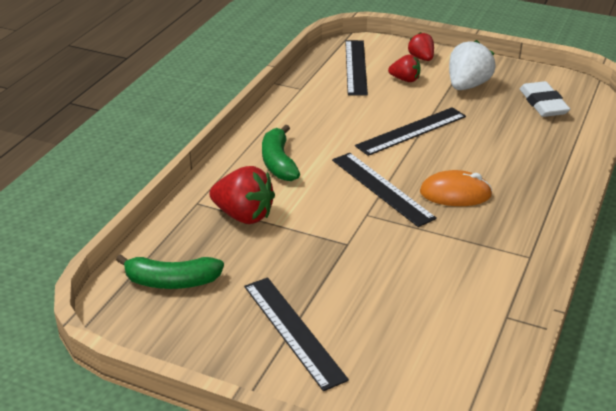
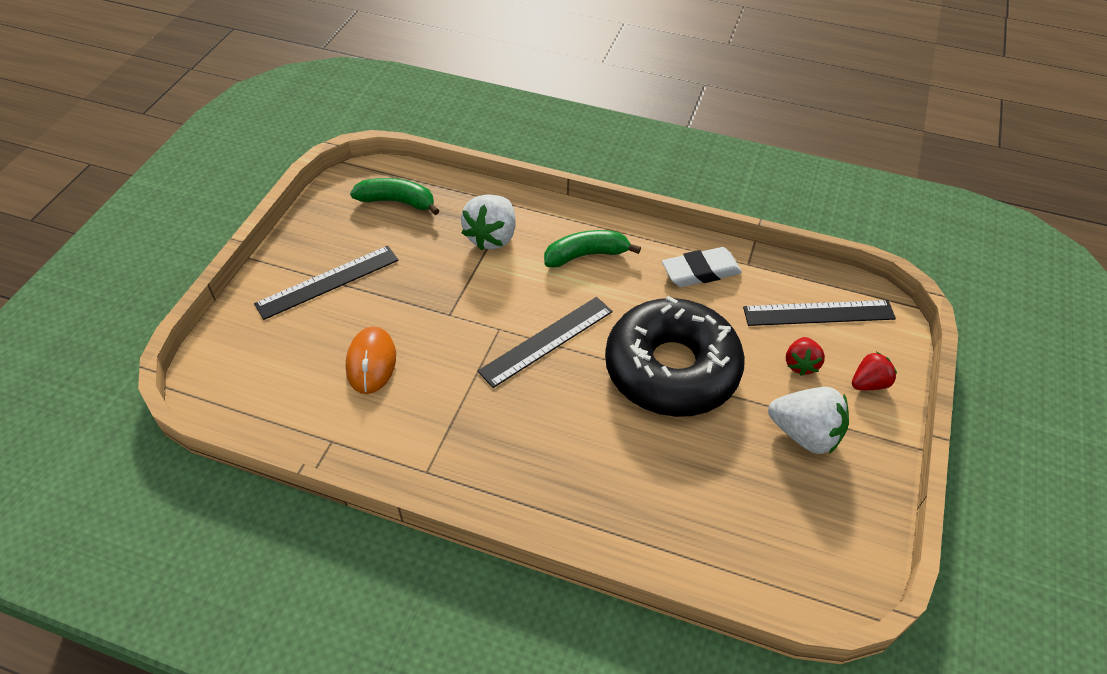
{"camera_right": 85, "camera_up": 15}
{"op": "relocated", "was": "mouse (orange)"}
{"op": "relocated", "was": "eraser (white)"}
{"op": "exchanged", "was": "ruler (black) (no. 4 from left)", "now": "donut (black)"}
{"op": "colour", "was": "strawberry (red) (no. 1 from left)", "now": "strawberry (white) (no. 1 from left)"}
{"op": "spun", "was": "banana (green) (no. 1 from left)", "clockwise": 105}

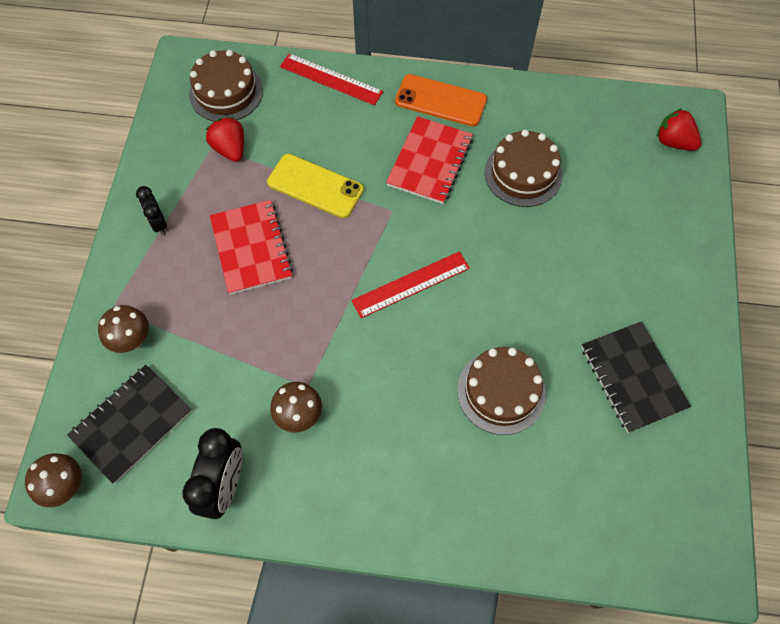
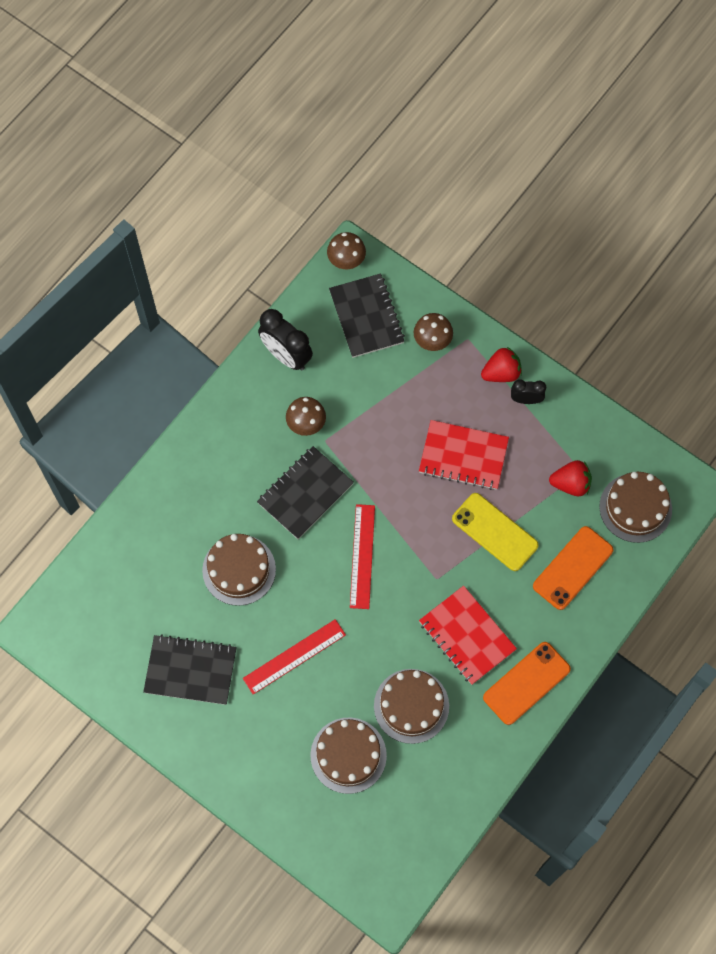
{"camera_right": 120, "camera_up": 5}
{"op": "appeared", "now": "notebook (black) (no. 2 from left)"}
{"op": "appeared", "now": "cake (brown) (no. 2 from left)"}
{"op": "appeared", "now": "phone (orange) (no. 2 from left)"}
{"op": "relocated", "was": "ruler (red) (no. 1 from left)"}
{"op": "relocated", "was": "strawberry (red) (no. 2 from left in the first image)", "now": "strawberry (red) (no. 1 from left)"}
{"op": "spun", "was": "phone (yellow)", "clockwise": 75}

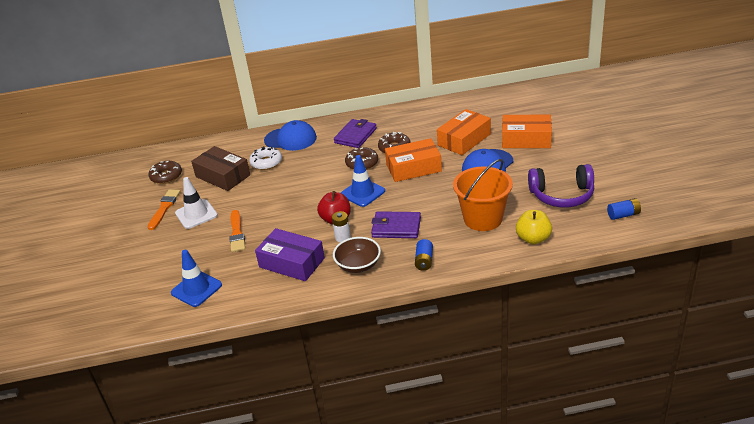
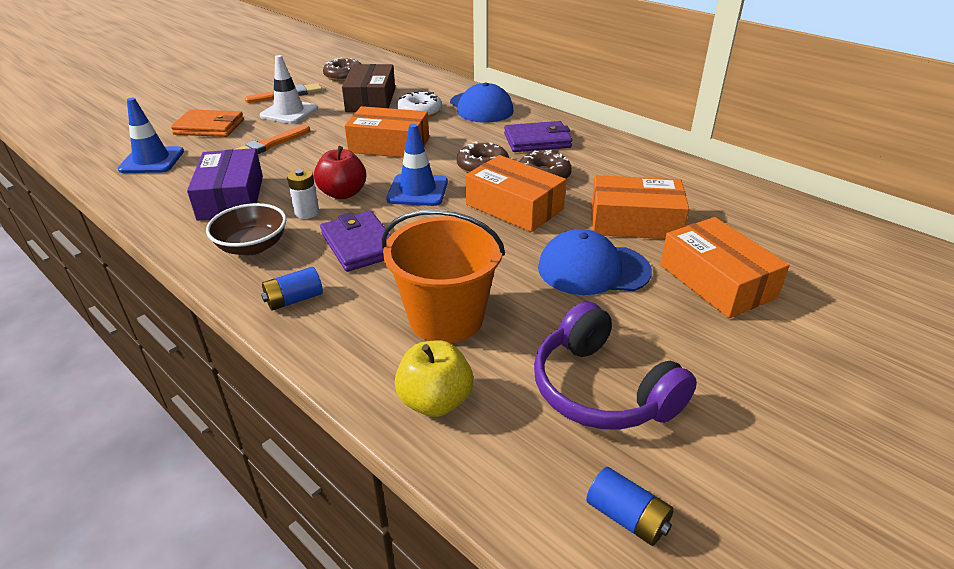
{"camera_right": 50, "camera_up": 0}
{"op": "appeared", "now": "wallet (orange)"}
{"op": "appeared", "now": "box (orange) (no. 1 from left)"}

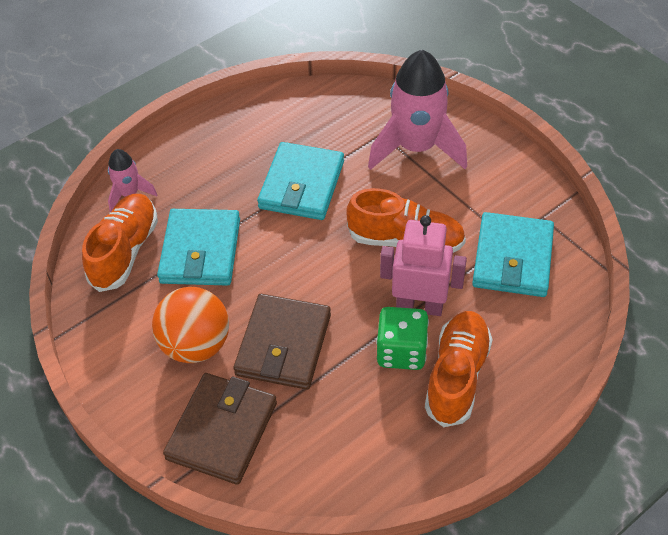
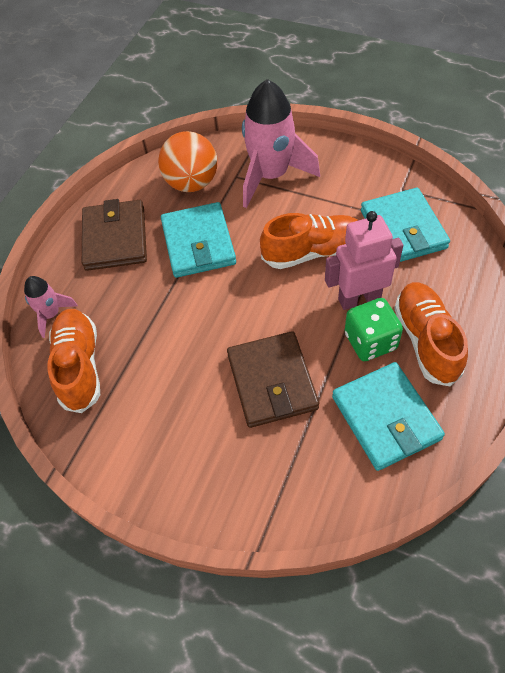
{"camera_right": -25, "camera_up": 5}
{"op": "relocated", "was": "ball (orange)"}
{"op": "relocated", "was": "wallet (turquoise) (no. 1 from left in the first image)", "now": "wallet (turquoise) (no. 2 from left)"}
{"op": "relocated", "was": "wallet (brown) (no. 1 from left)"}

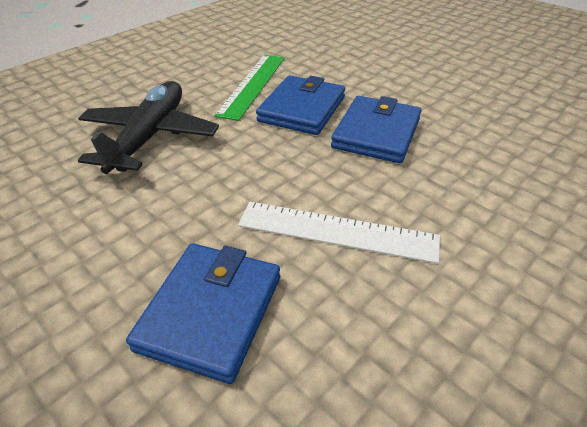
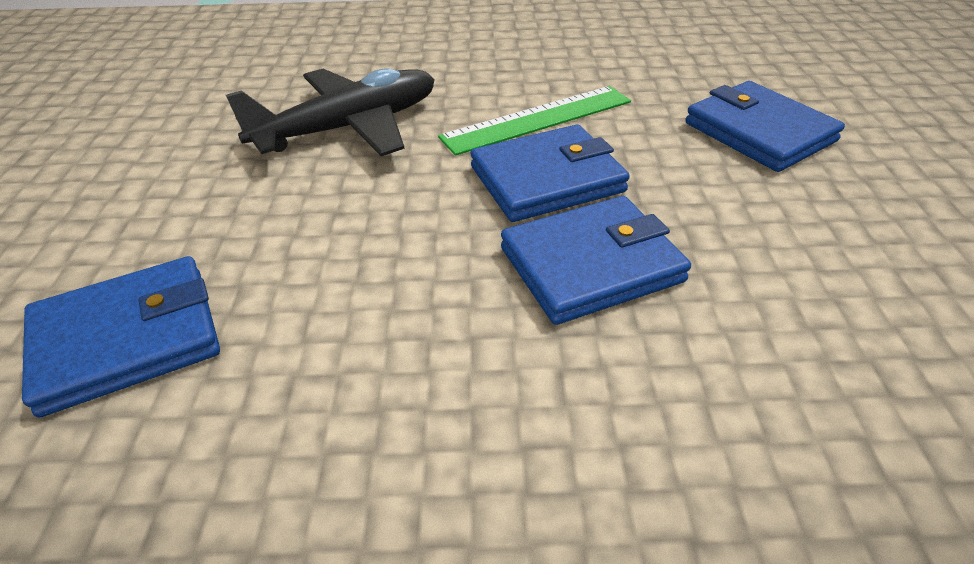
{"camera_right": 45, "camera_up": 0}
{"op": "missing", "was": "ruler (white)"}
{"op": "appeared", "now": "wallet (blue) (no. 4 from left)"}

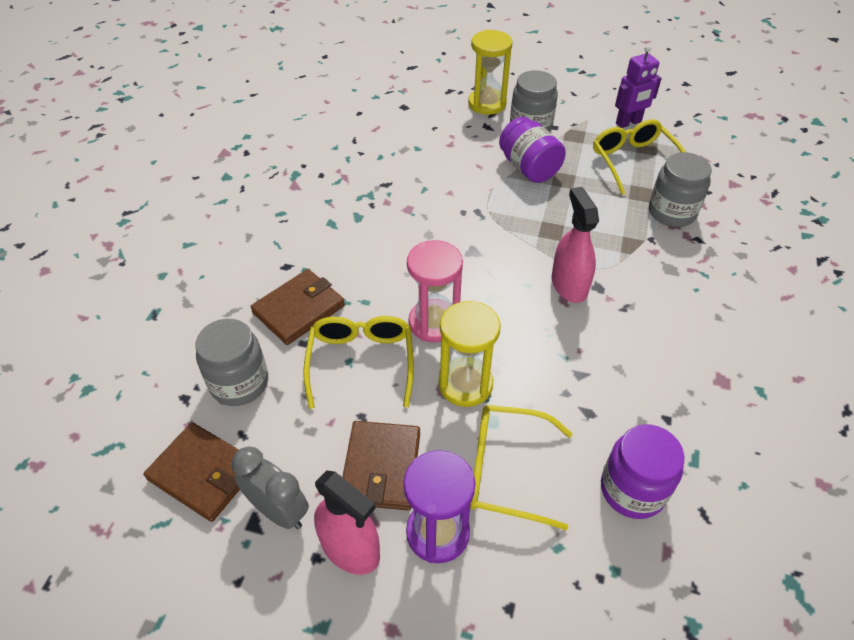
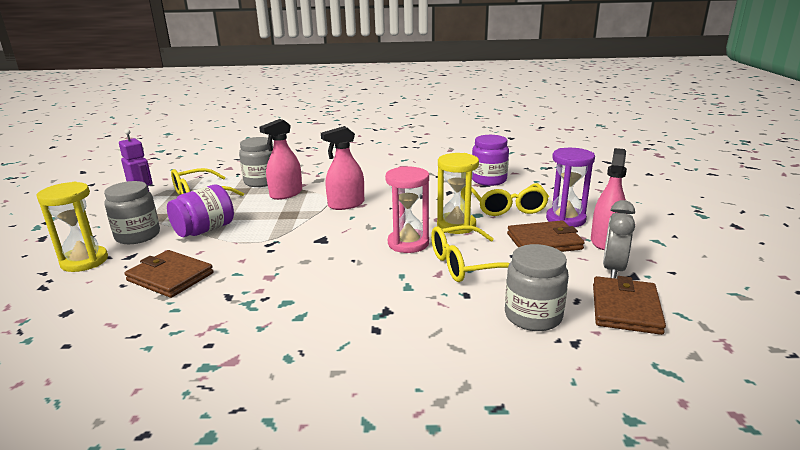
{"camera_right": -105, "camera_up": -25}
{"op": "appeared", "now": "spray bottle (pink) (no. 1 from left)"}
{"op": "relocated", "was": "wallet (brown) (no. 2 from left in the first image)", "now": "wallet (brown) (no. 1 from left)"}

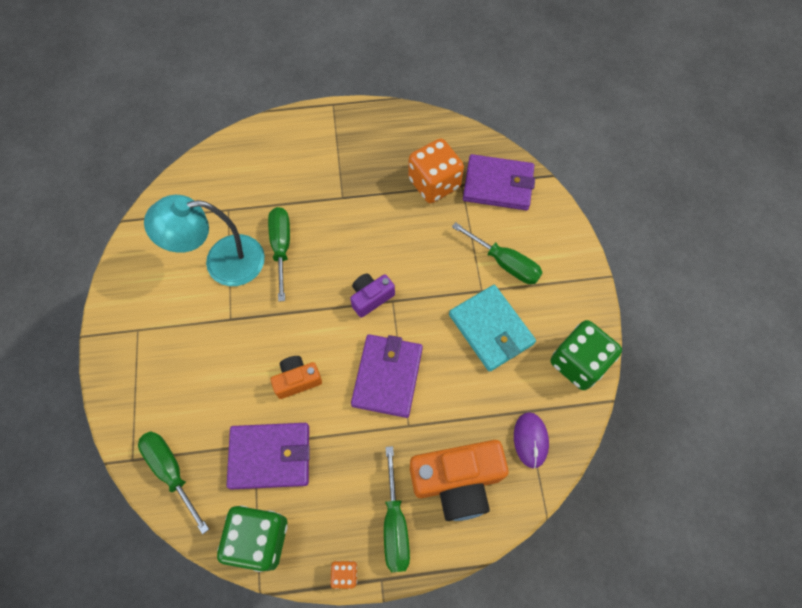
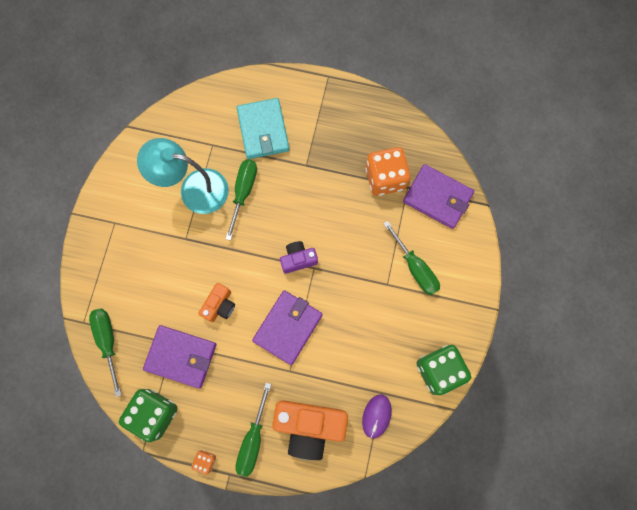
{"camera_right": 20, "camera_up": 10}
{"op": "relocated", "was": "wallet (turquoise)"}
{"op": "spun", "was": "camera (orange) (no. 1 from left)", "clockwise": 120}

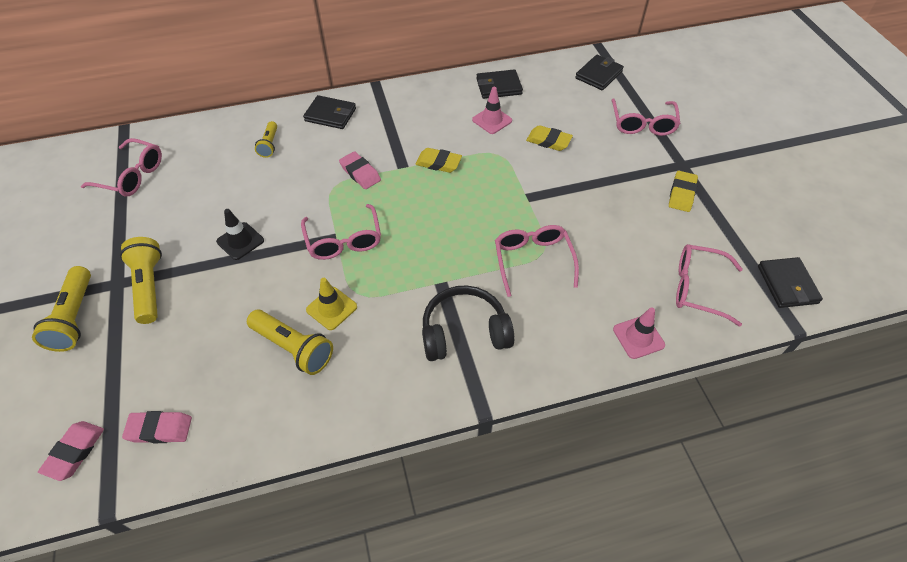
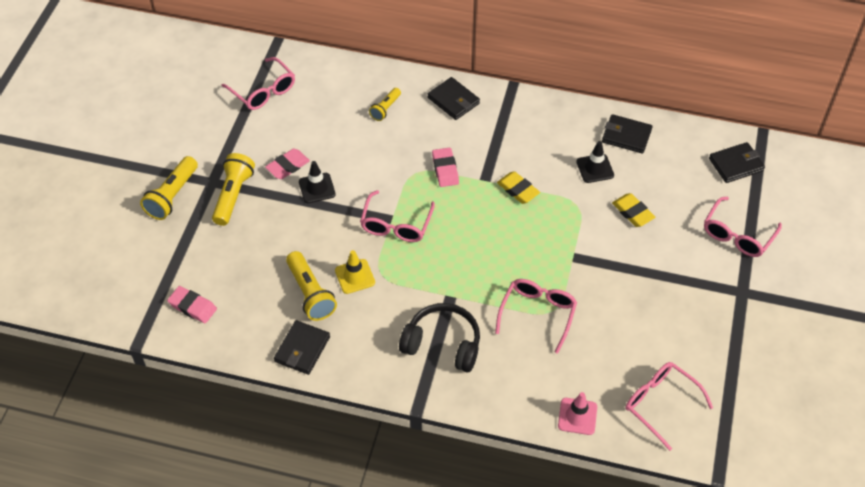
{"camera_right": 30, "camera_up": 0}
{"op": "missing", "was": "eraser (yellow) (no. 3 from left)"}
{"op": "relocated", "was": "eraser (pink) (no. 1 from left in the first image)", "now": "eraser (pink) (no. 2 from left)"}
{"op": "relocated", "was": "wallet (black) (no. 4 from left in the first image)", "now": "wallet (black) (no. 1 from left)"}
{"op": "colour", "was": "traffic cone (pink) (no. 1 from left)", "now": "traffic cone (black) (no. 2 from left)"}

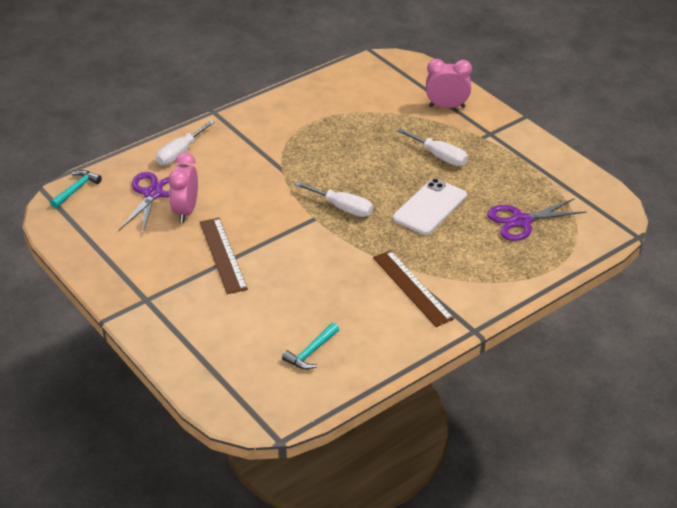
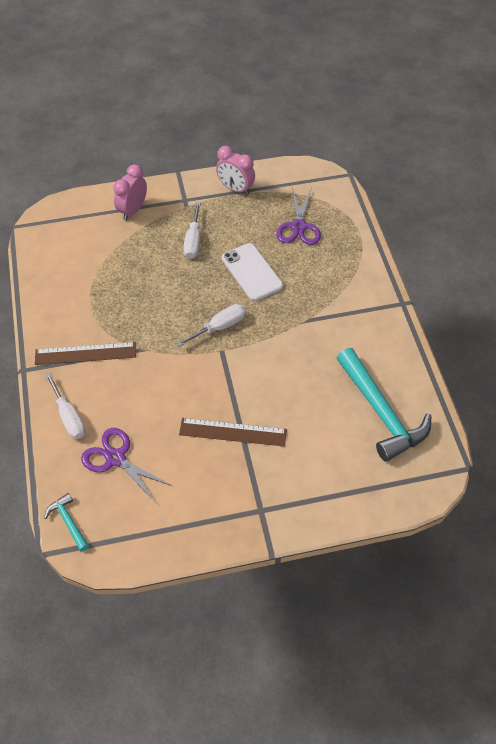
{"camera_right": -65, "camera_up": 15}
{"op": "relocated", "was": "clock (pink) (no. 1 from left in the first image)", "now": "clock (pink) (no. 2 from left)"}
{"op": "relocated", "was": "ruler (brown) (no. 2 from left in the first image)", "now": "ruler (brown) (no. 1 from left)"}
{"op": "spun", "was": "screwdriver (white) (no. 3 from left in the first image)", "clockwise": 120}
{"op": "size", "was": "hammer (turquoise) (no. 2 from left)", "ratio": 2.19}

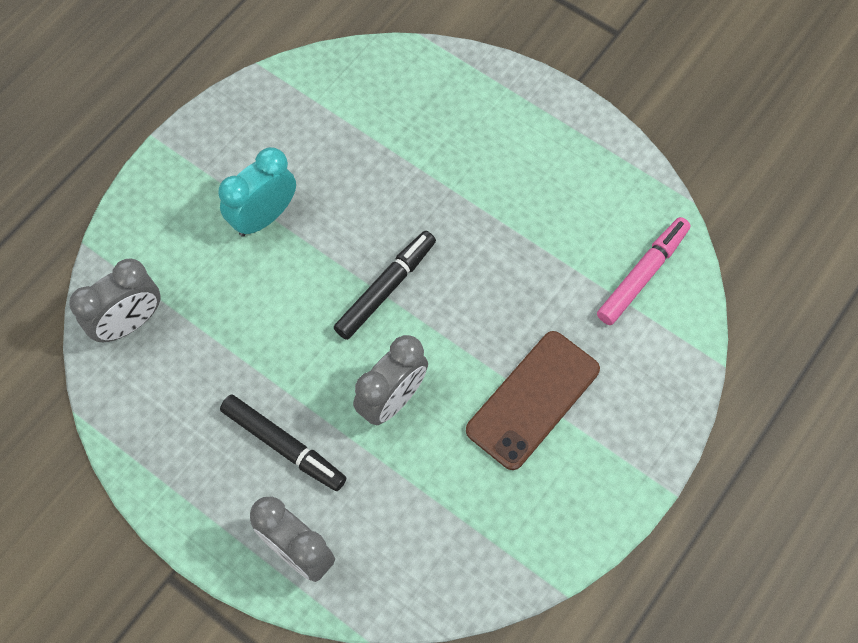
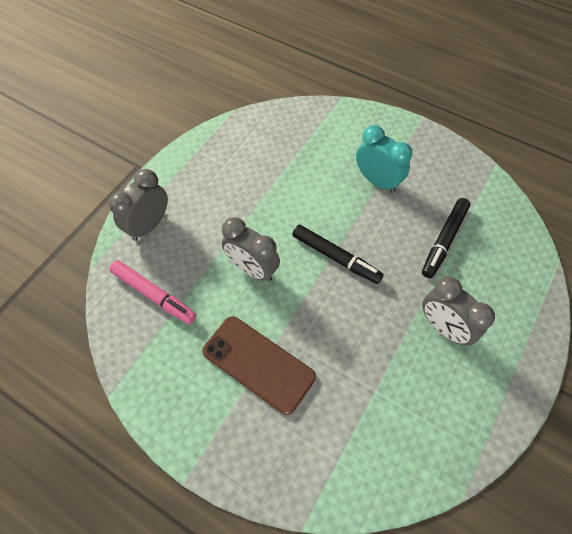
{"camera_right": 85, "camera_up": -5}
{"op": "relocated", "was": "clock (grey) (no. 1 from left in the first image)", "now": "clock (grey) (no. 3 from left)"}
{"op": "relocated", "was": "marker (black) (no. 1 from left in the first image)", "now": "marker (black) (no. 2 from left)"}
{"op": "relocated", "was": "marker (pink)"}

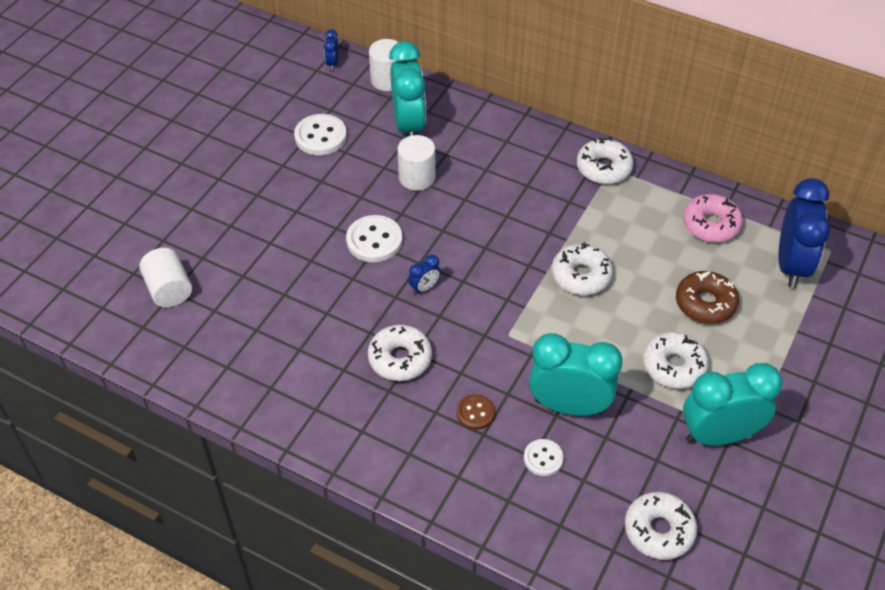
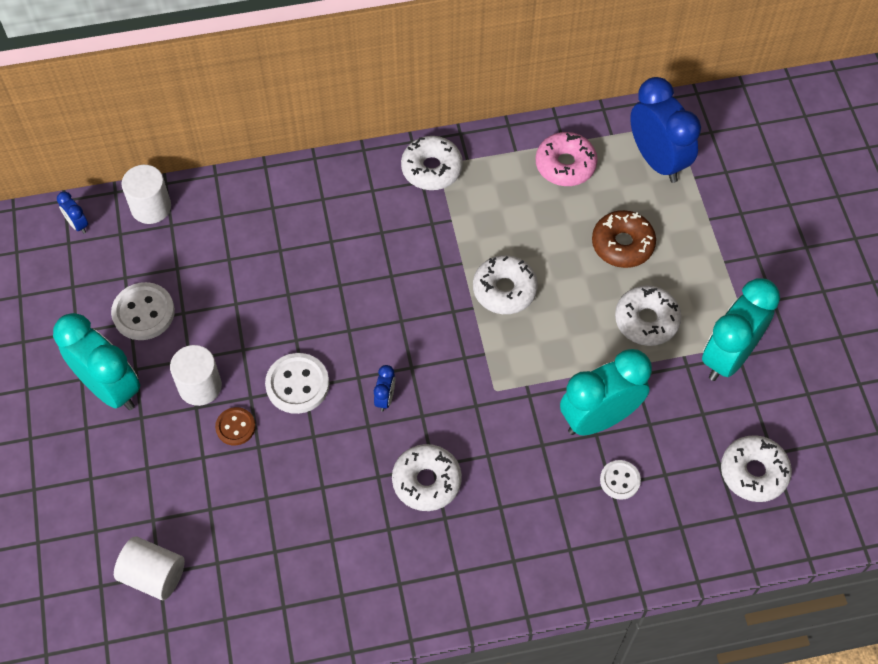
{"camera_right": -40, "camera_up": 10}
{"op": "relocated", "was": "clock (turquoise) (no. 1 from left)"}
{"op": "relocated", "was": "cylinder (white) (no. 3 from left)"}
{"op": "relocated", "was": "button (brown)"}

